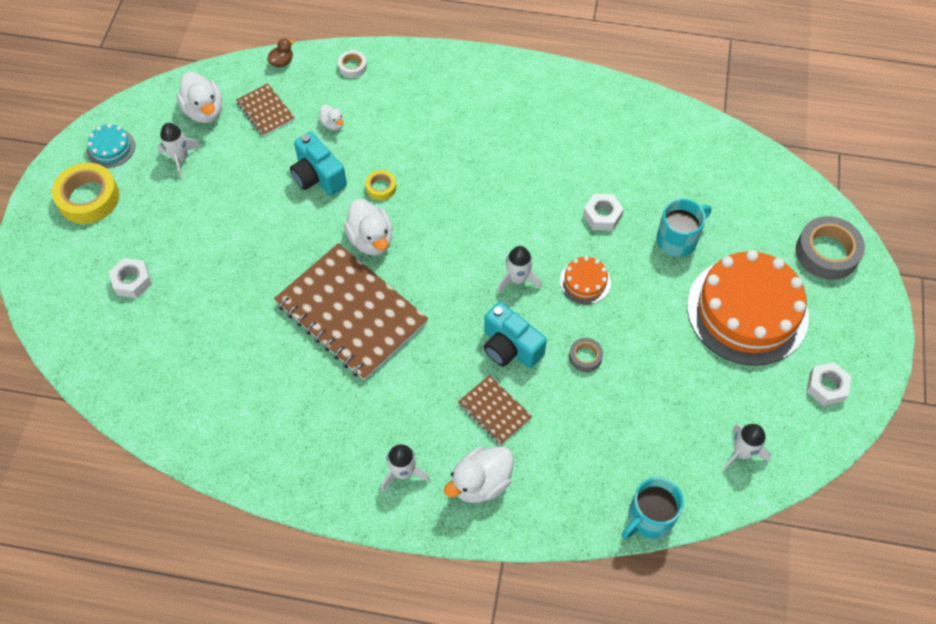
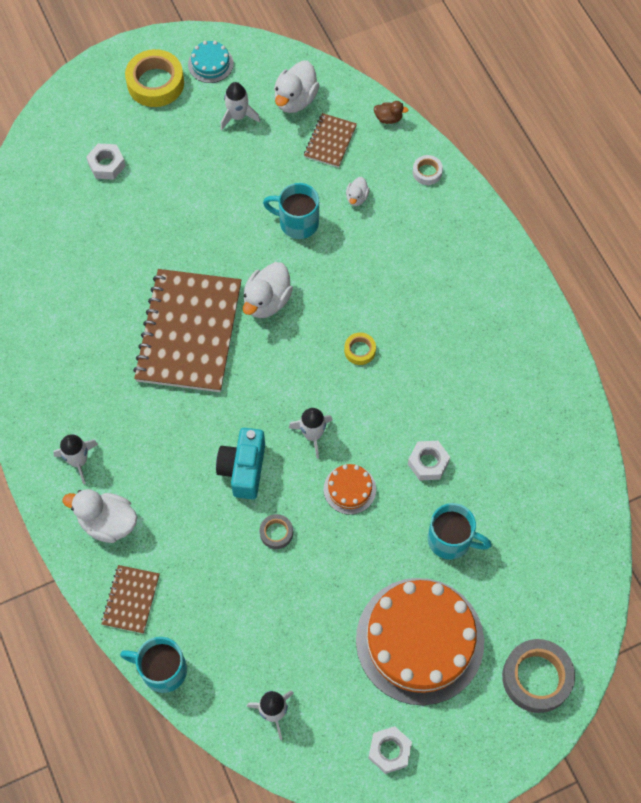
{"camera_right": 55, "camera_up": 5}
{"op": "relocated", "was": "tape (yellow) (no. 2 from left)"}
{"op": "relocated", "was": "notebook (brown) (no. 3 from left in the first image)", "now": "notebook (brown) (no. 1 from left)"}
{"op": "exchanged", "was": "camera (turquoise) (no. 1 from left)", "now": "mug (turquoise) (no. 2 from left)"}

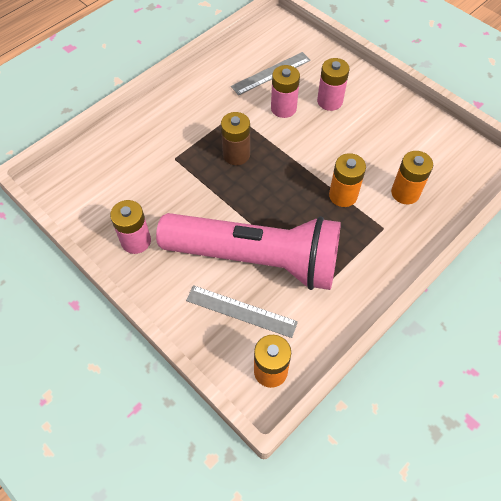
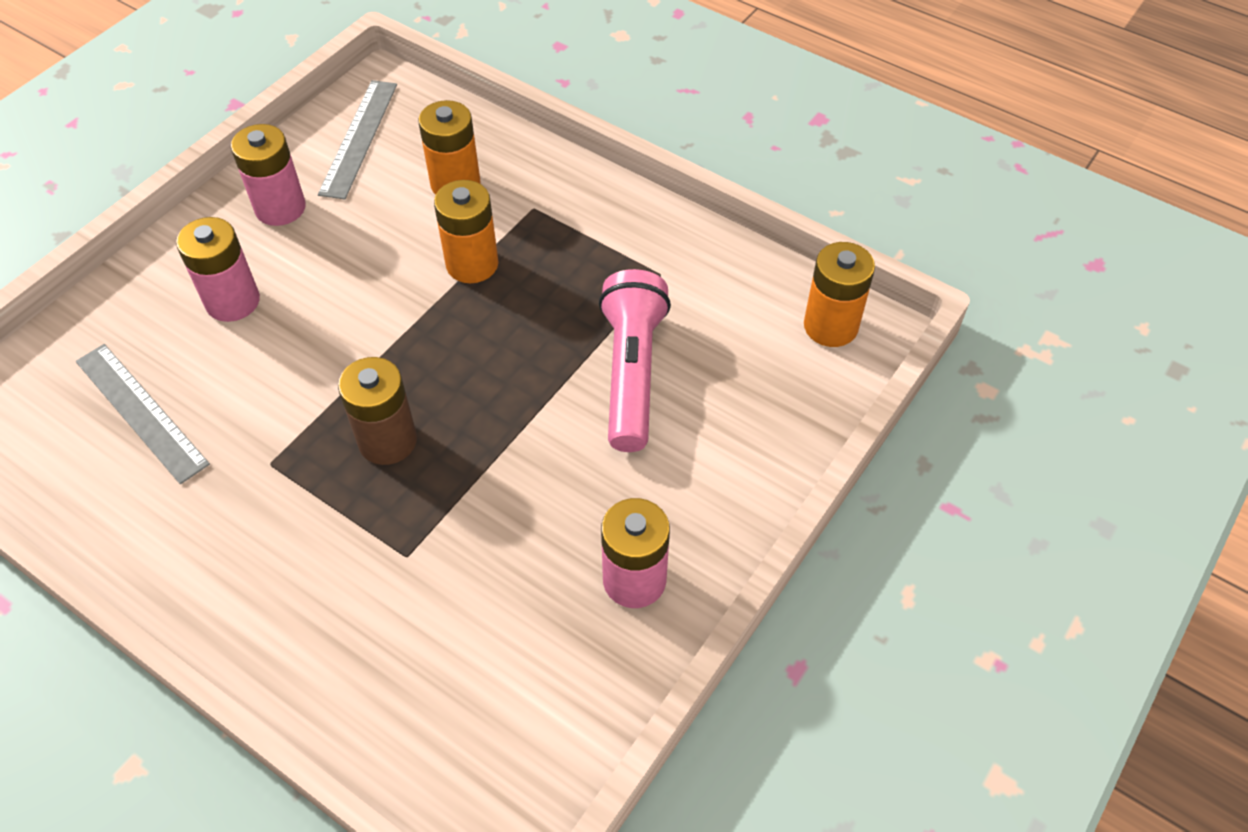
{"camera_right": -100, "camera_up": -5}
{"op": "relocated", "was": "ruler (grey) (no. 1 from left in the first image)", "now": "ruler (grey) (no. 2 from left)"}
{"op": "relocated", "was": "battery (pink) (no. 2 from left)"}
{"op": "size", "was": "flashlight (pink)", "ratio": 0.56}

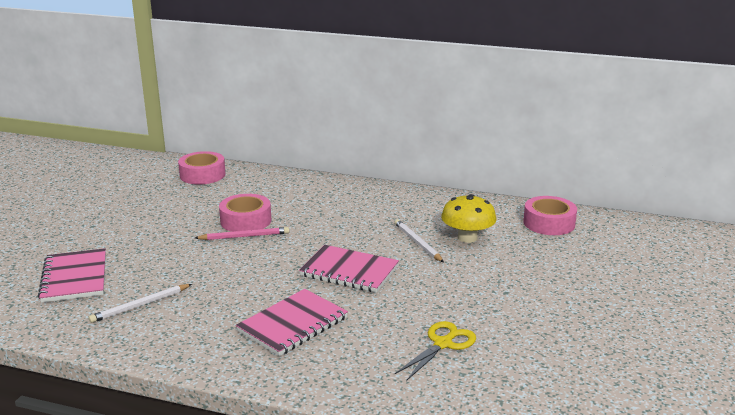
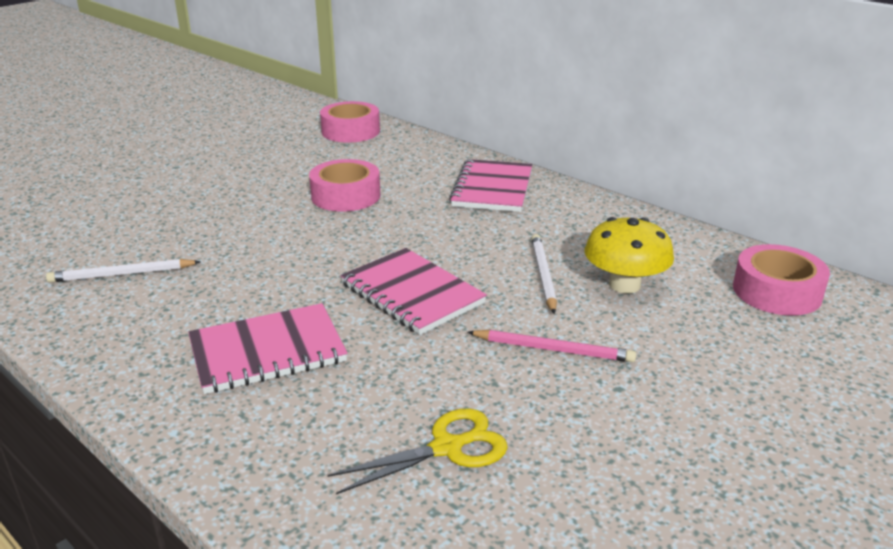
{"camera_right": 25, "camera_up": 5}
{"op": "relocated", "was": "notebook (pink) (no. 1 from left in the first image)", "now": "notebook (pink) (no. 3 from left)"}
{"op": "relocated", "was": "pencil (pink)"}

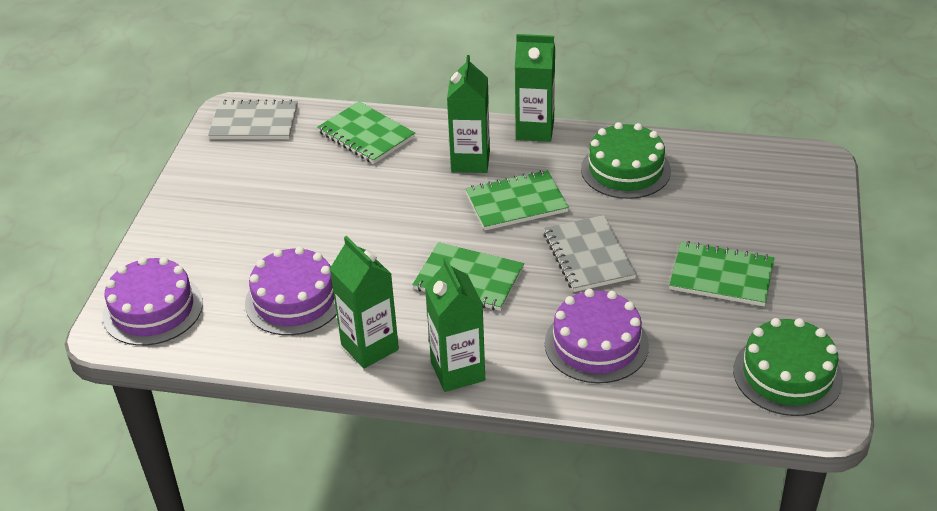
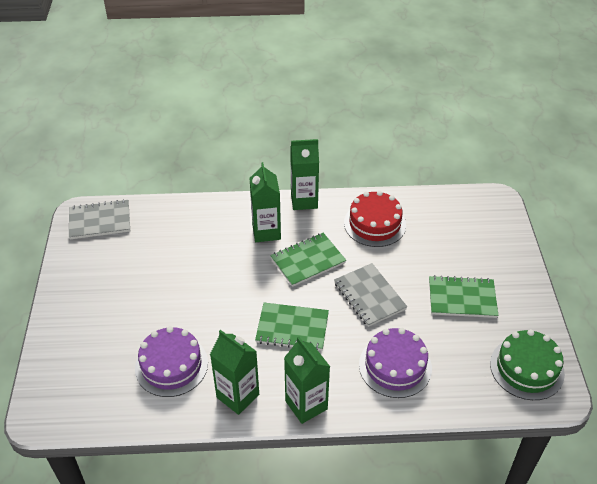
{"camera_right": -15, "camera_up": 5}
{"op": "missing", "was": "cake (purple) (no. 1 from left)"}
{"op": "missing", "was": "notebook (green) (no. 1 from left)"}
{"op": "colour", "was": "cake (green) (no. 1 from left)", "now": "cake (red)"}

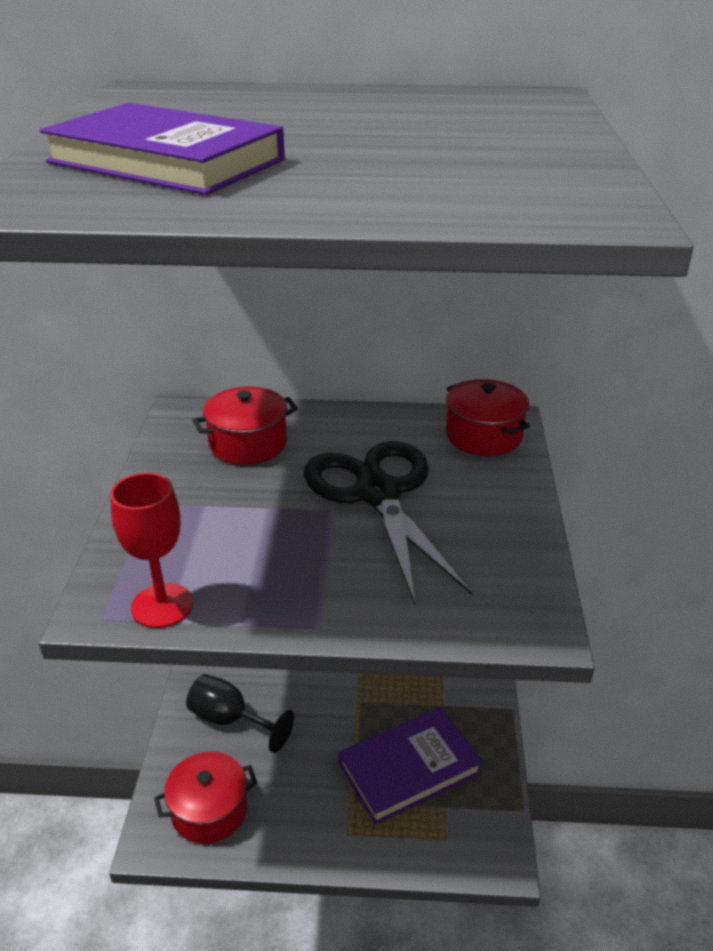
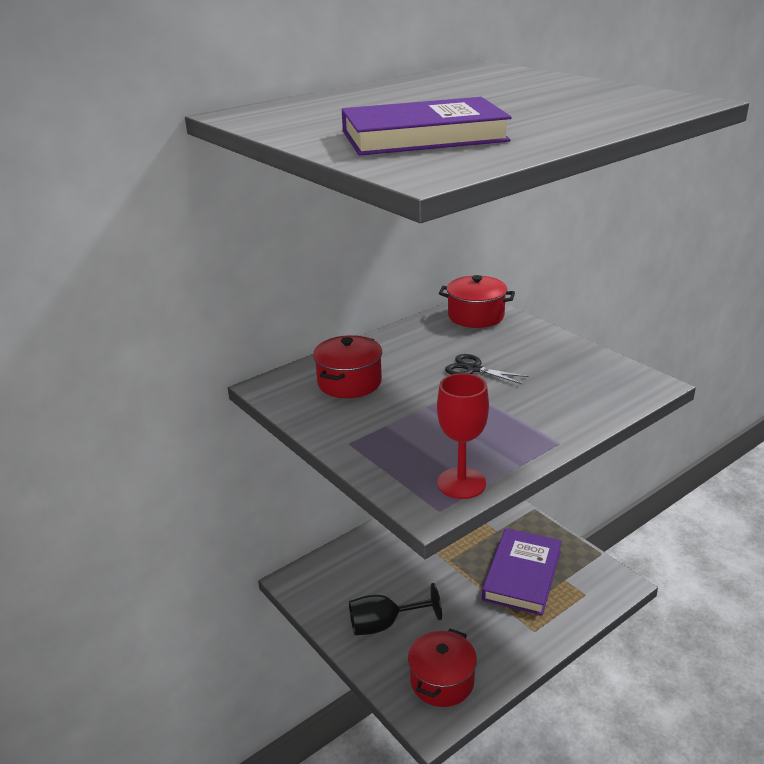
{"camera_right": -40, "camera_up": -5}
{"op": "size", "was": "scissors (black)", "ratio": 0.44}

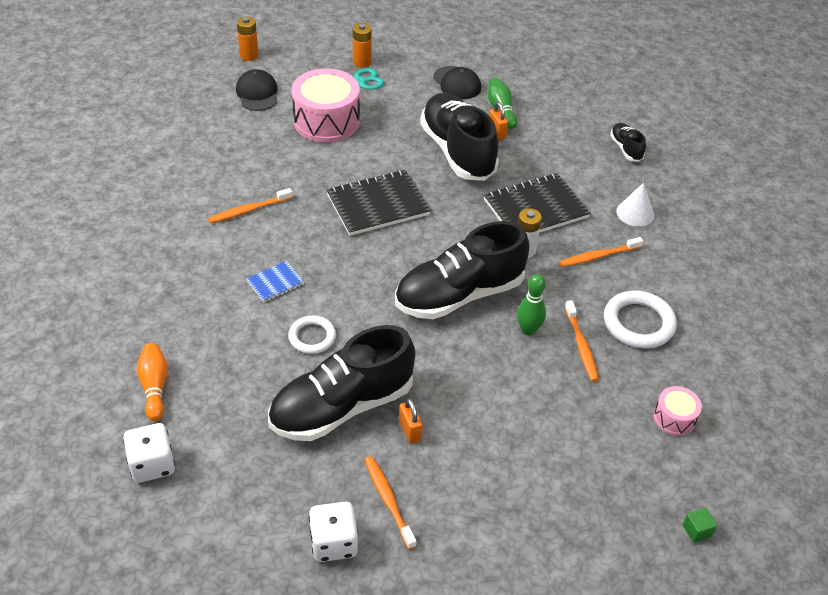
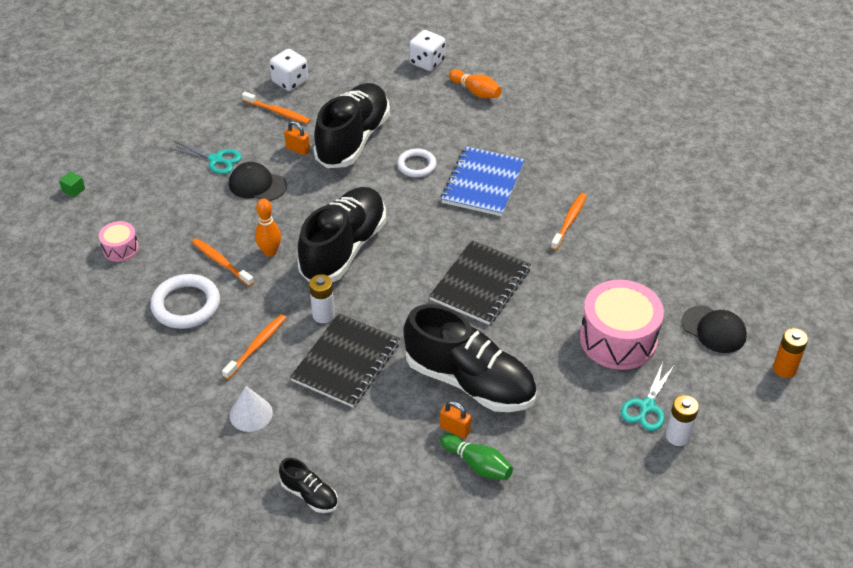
{"camera_right": 145, "camera_up": 0}
{"op": "appeared", "now": "scissors (turquoise) (no. 1 from left)"}
{"op": "relocated", "was": "cap (black) (no. 2 from left in the first image)", "now": "cap (black) (no. 1 from left)"}
{"op": "colour", "was": "battery (orange) (no. 2 from left)", "now": "battery (white) (no. 2 from left)"}
{"op": "colour", "was": "bowling pin (green) (no. 2 from left)", "now": "bowling pin (orange) (no. 1 from left)"}
{"op": "size", "was": "notebook (blue)", "ratio": 2.0}

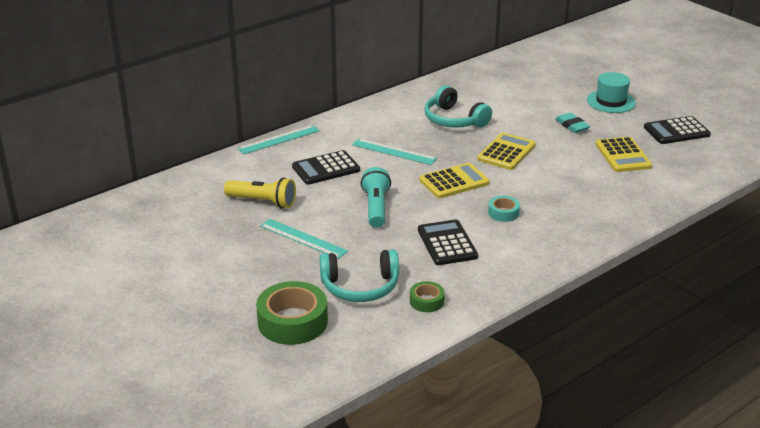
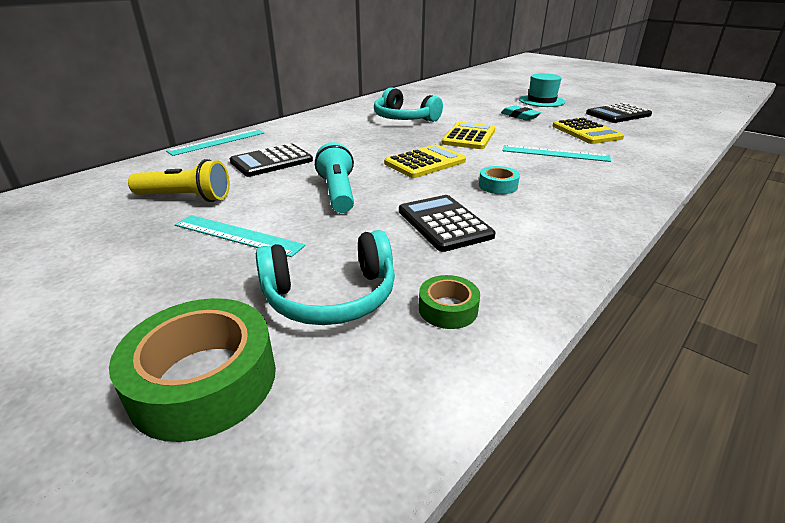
{"camera_right": -10, "camera_up": 0}
{"op": "relocated", "was": "ruler (turquoise) (no. 3 from left)"}

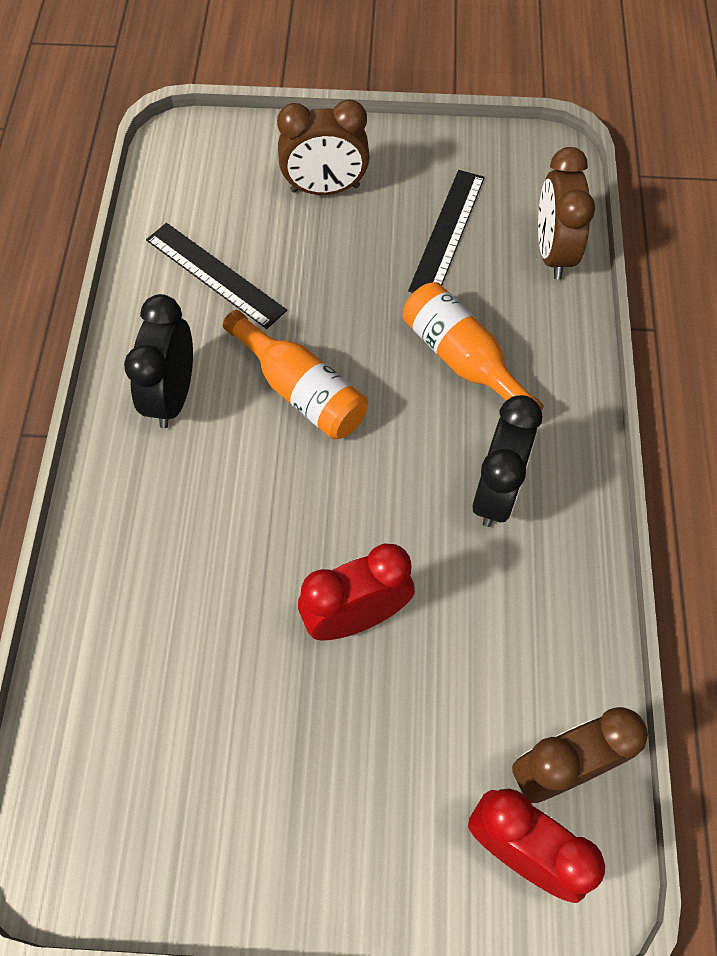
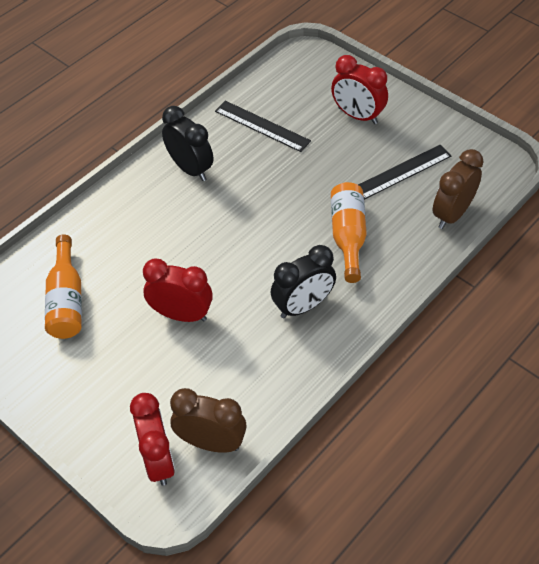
{"camera_right": 40, "camera_up": -10}
{"op": "relocated", "was": "bottle (orange) (no. 1 from left)"}
{"op": "colour", "was": "clock (brown) (no. 1 from left)", "now": "clock (red) (no. 3 from left)"}
{"op": "spun", "was": "clock (black) (no. 1 from left)", "clockwise": 90}
{"op": "spun", "was": "ruler (black) (no. 1 from left)", "clockwise": -45}

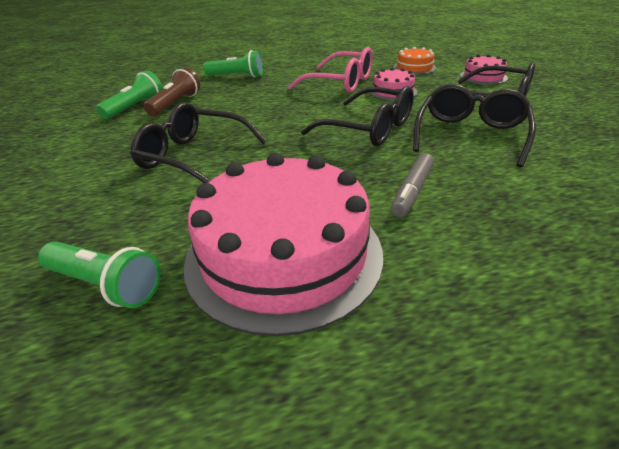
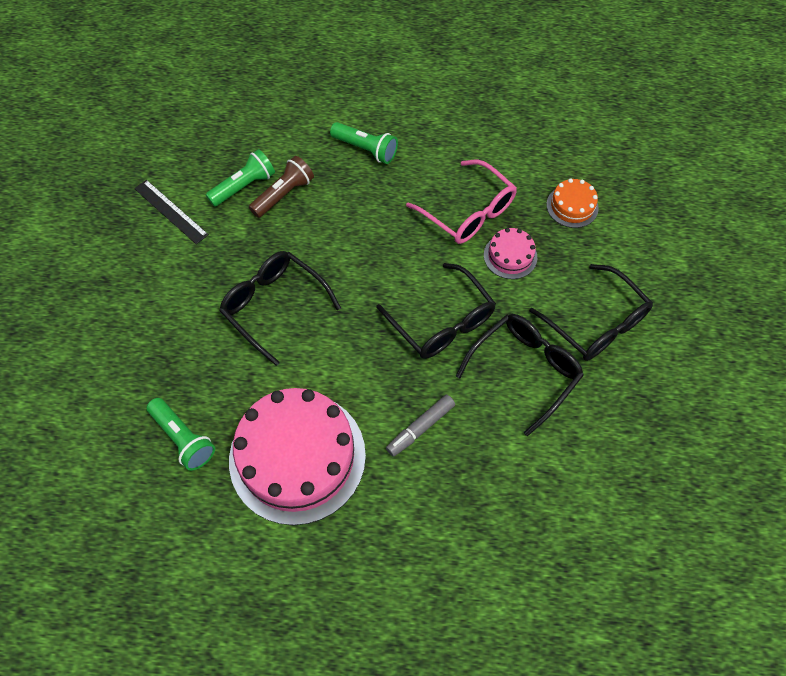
{"camera_right": 20, "camera_up": 25}
{"op": "missing", "was": "cake (pink) (no. 3 from left)"}
{"op": "appeared", "now": "ruler (black)"}

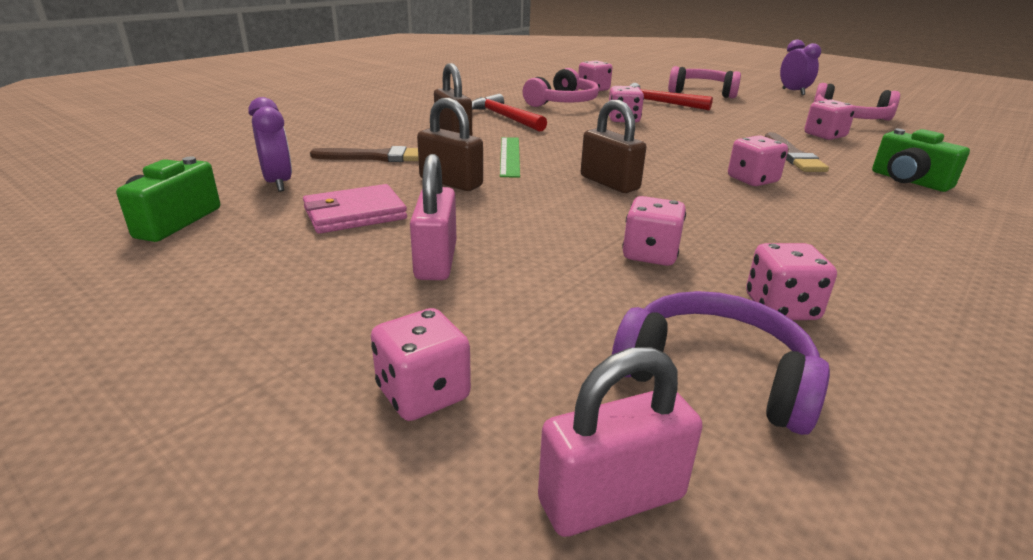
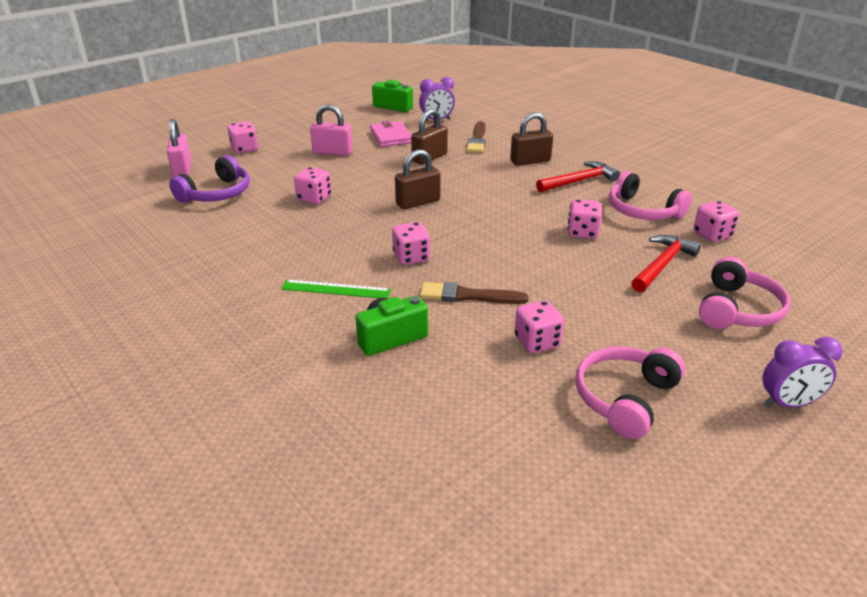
{"camera_right": 100, "camera_up": 5}
{"op": "missing", "was": "dice (pink) (no. 6 from left)"}
{"op": "relocated", "was": "ruler (green)"}

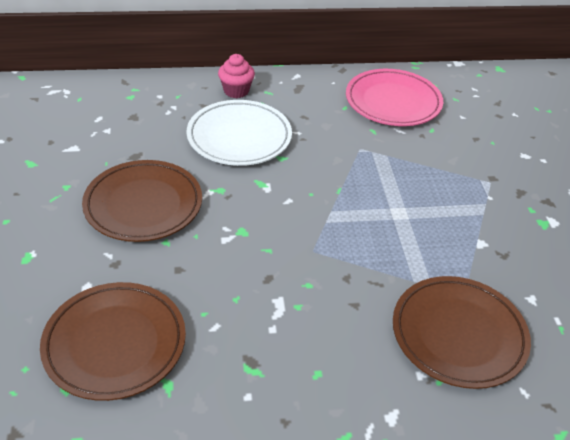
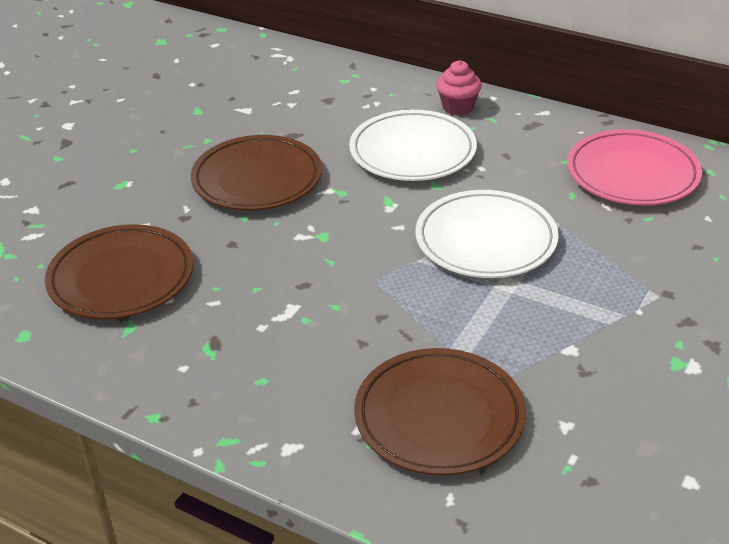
{"camera_right": 40, "camera_up": -5}
{"op": "appeared", "now": "plate (white) (no. 2 from left)"}

